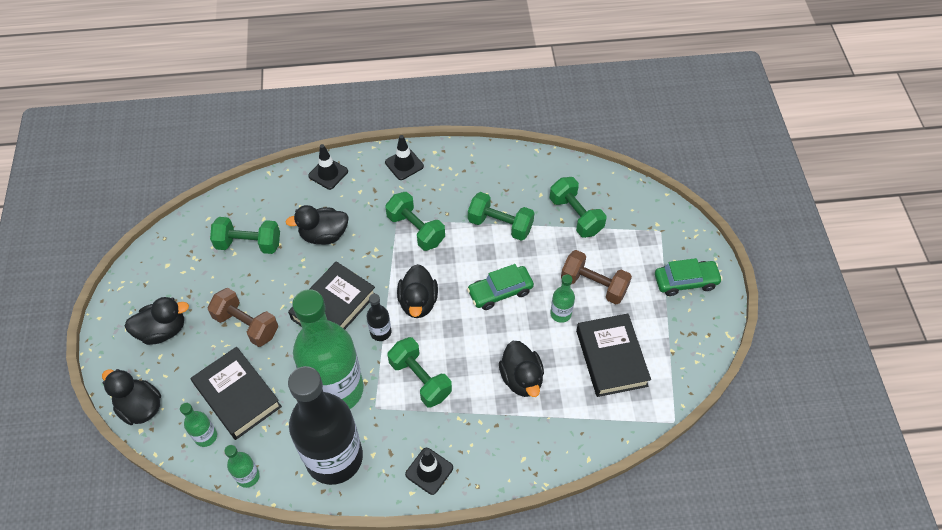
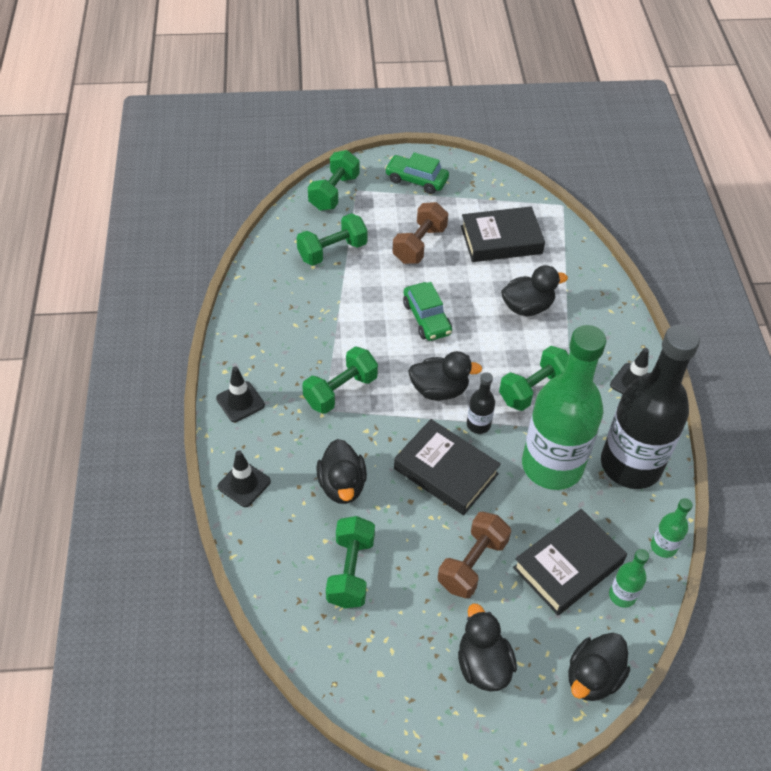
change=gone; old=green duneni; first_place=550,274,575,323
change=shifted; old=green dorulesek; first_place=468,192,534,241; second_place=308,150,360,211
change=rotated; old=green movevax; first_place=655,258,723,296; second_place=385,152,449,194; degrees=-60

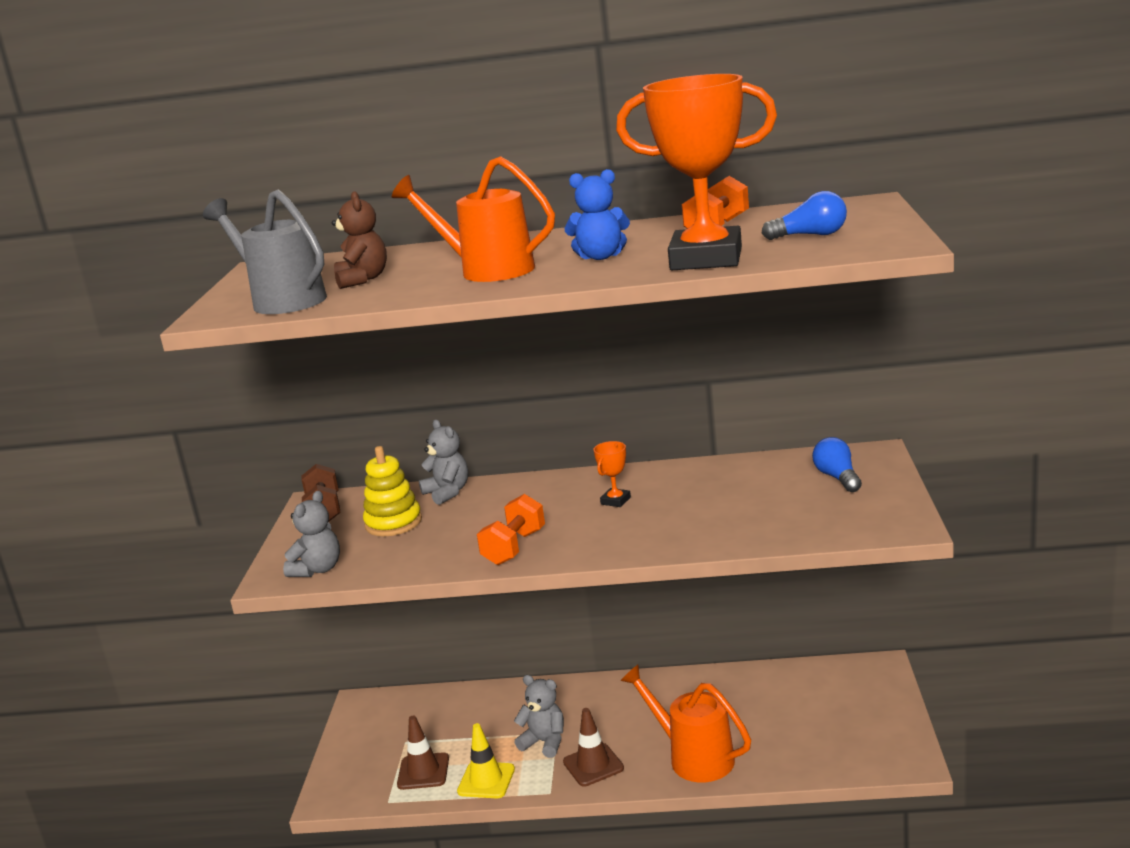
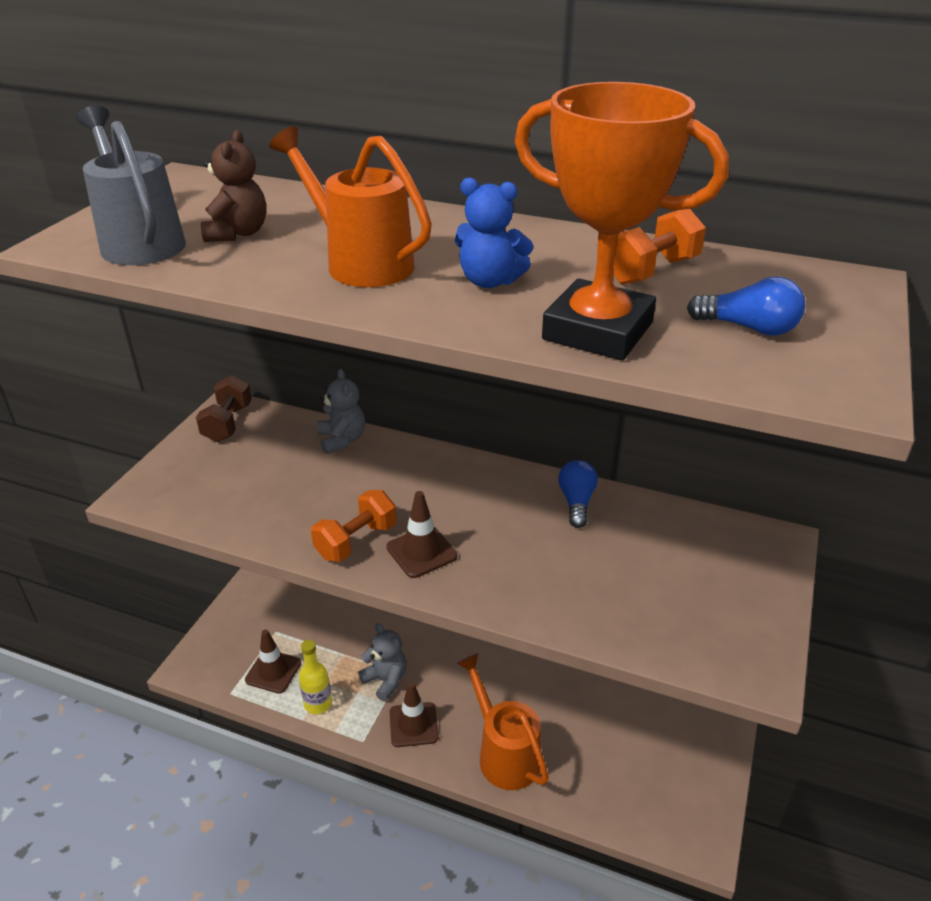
change=gone; old=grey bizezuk; first_place=283,491,340,577
change=gone; old=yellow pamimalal; first_place=363,446,422,536
change=gone; old=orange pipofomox; first_place=594,441,631,507
change=new; new=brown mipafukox; second_place=386,491,457,578
change=shifted; old=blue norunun; first_place=812,437,862,492; second_place=558,460,598,528
change=swapped; old=yellow mipafukox; new=yellow duneni; first_place=457,723,515,798; second_place=299,640,332,714

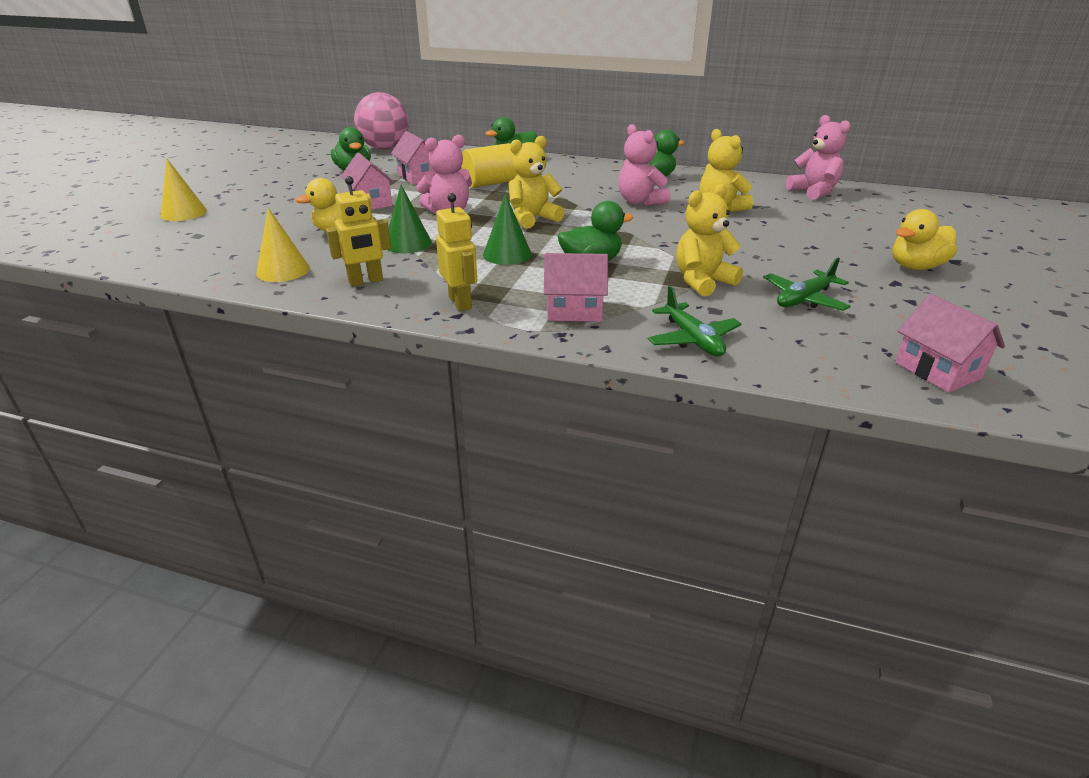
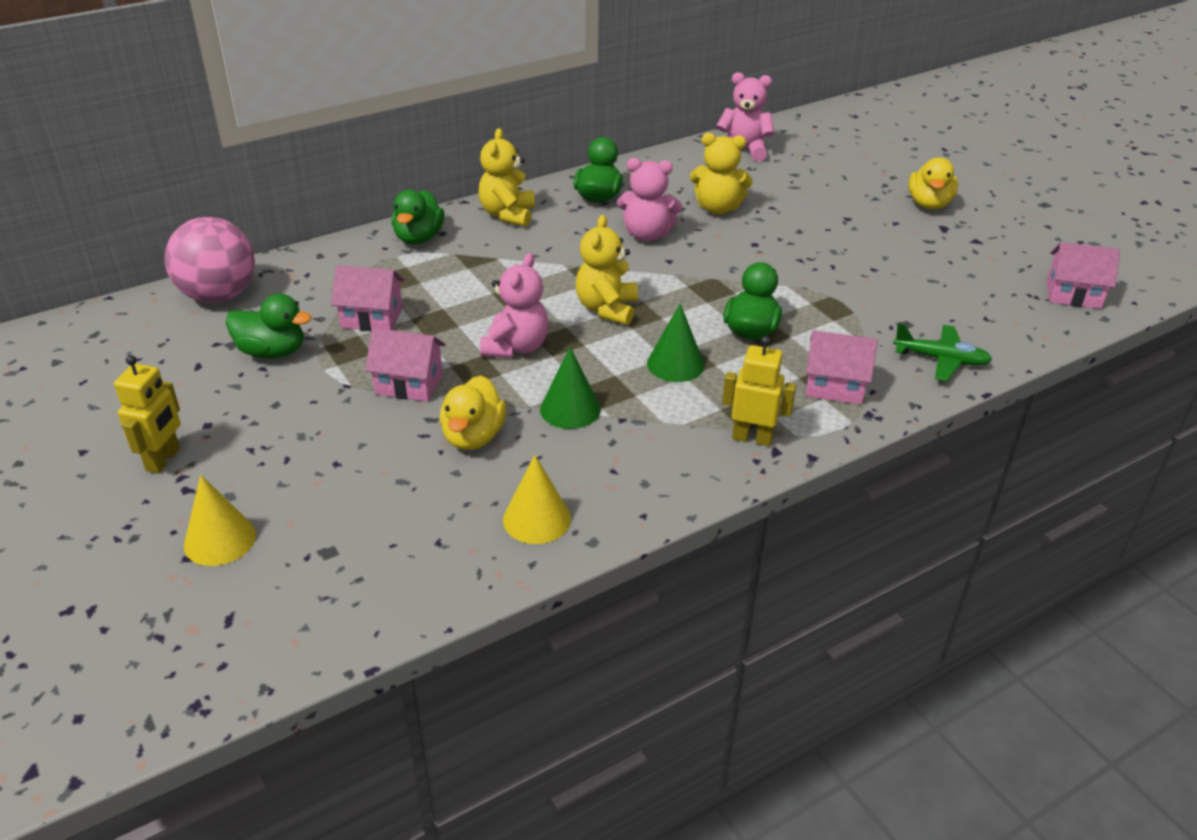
change=gone; old=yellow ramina; first_place=461,143,518,188
change=gone; old=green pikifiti; first_place=764,258,851,311
change=shifted; old=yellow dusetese; first_place=326,176,391,287; second_place=114,355,181,474
change=shifted; old=yellow bizezuk; first_place=676,184,743,297; second_place=478,128,535,227
change=rotated; old=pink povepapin; first_place=544,253,608,322; second_place=806,331,878,404; degrees=60

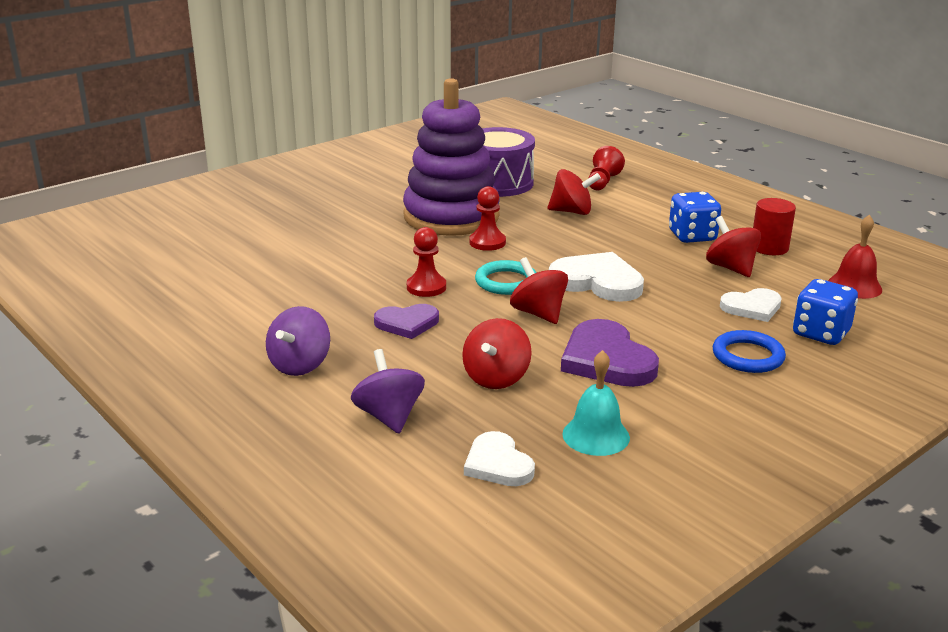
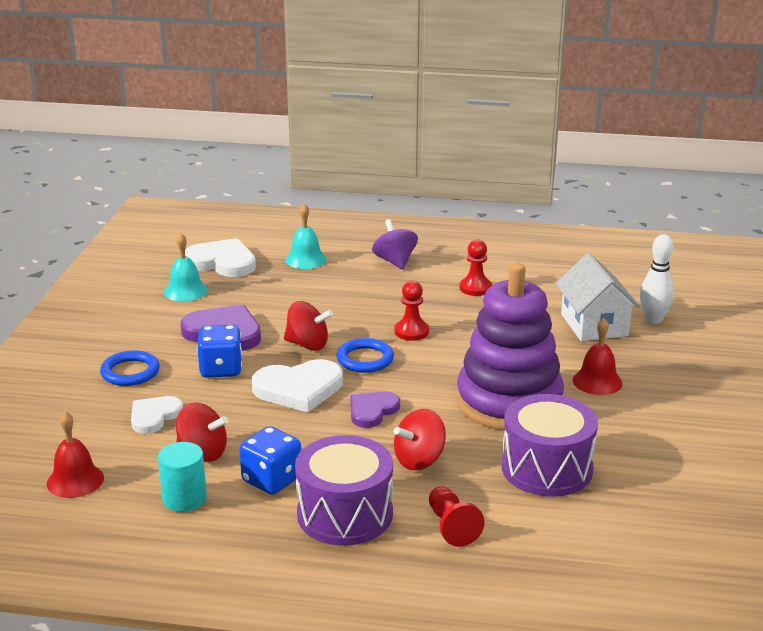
change=gone; old=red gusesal; first_place=462,318,532,389
change=new; new=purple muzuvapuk; second_place=295,435,393,546
change=new; new=white povepapin; second_place=556,253,640,341
change=new; new=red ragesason; second_place=573,318,623,395
change=new; new=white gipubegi; second_place=640,234,674,324
change=shifted; old=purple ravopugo; first_place=374,304,439,339; second_place=350,391,400,428
change=shifted; old=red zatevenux; first_place=469,186,506,251; second_place=459,240,492,296
change=shifted; old=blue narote; first_place=793,279,858,345; second_place=197,325,242,378
change=swapped; old=purple gusesal; new=turquoise ragesason; first_place=351,349,425,433; second_place=285,204,327,269
change=repainted; old=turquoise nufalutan; new=blue nufalutan; first_place=475,260,537,295; second_place=336,338,394,373
change=repainted; old=red ramina; new=turquoise ramina; first_place=753,198,796,255; second_place=158,442,207,512
change=scaled; old=white ravopugo; first_place=464,431,535,486; second_place=185,238,256,277; factor=1.59

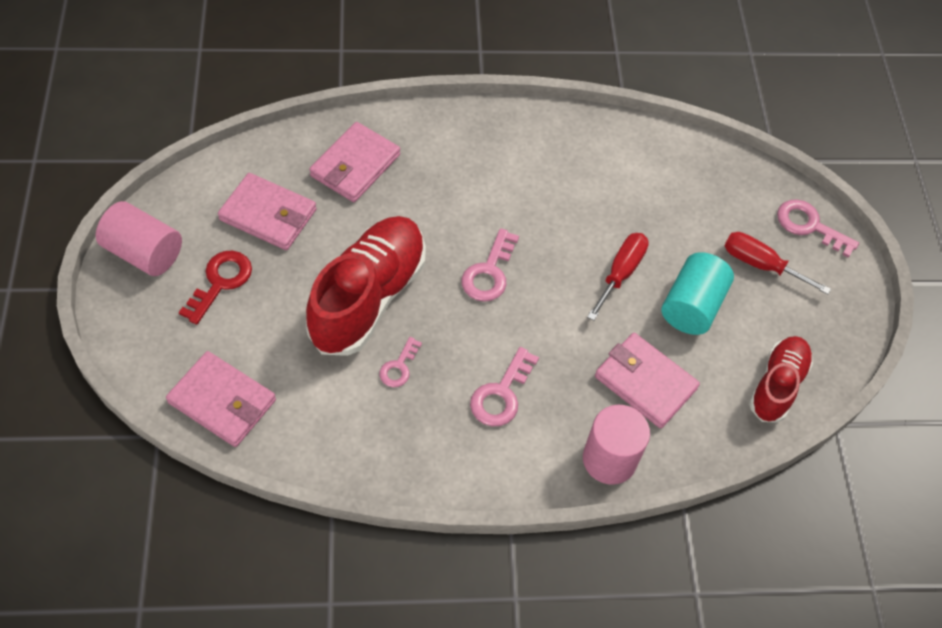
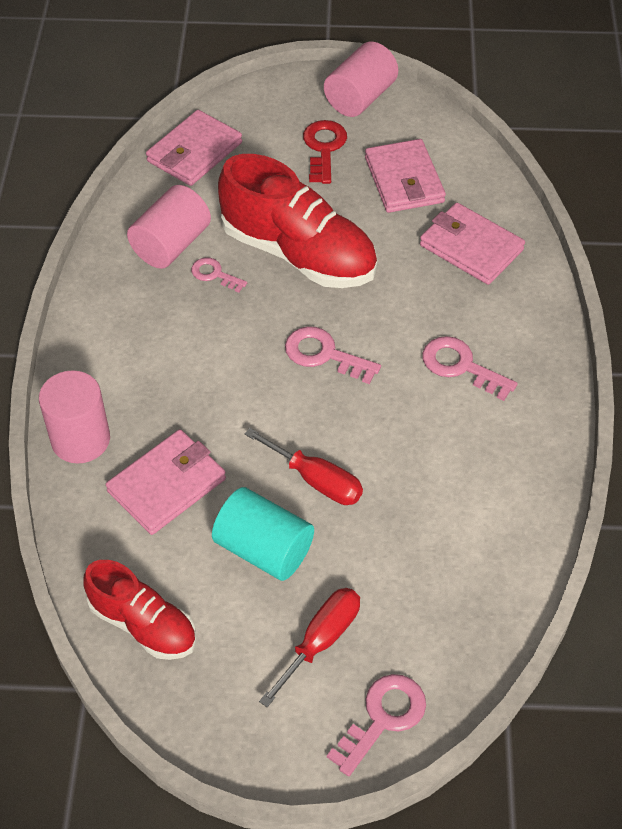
change=new; new=pink ramina; second_place=127,185,211,269
change=shifted; old=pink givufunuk; first_place=470,347,539,426; second_place=422,336,518,401
change=rotated; old=red givufunuk; first_place=179,251,252,325; second_place=303,120,347,184; degrees=-120
change=rotated; old=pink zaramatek; first_place=218,173,317,250; second_place=365,139,446,213; degrees=-45

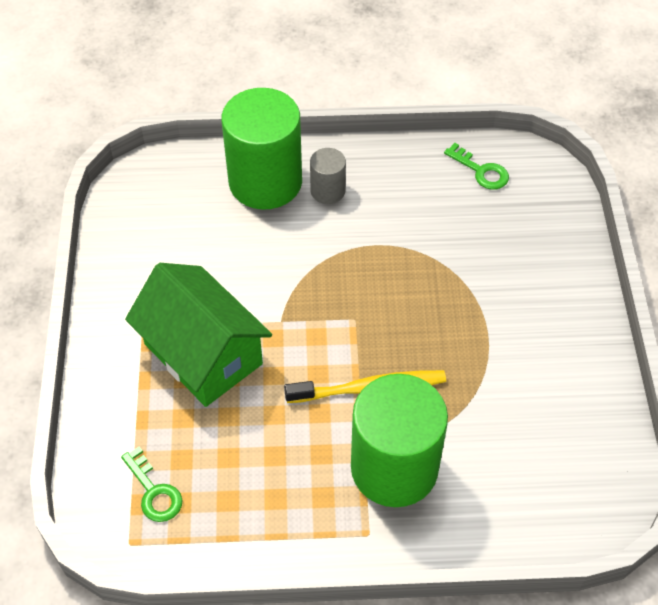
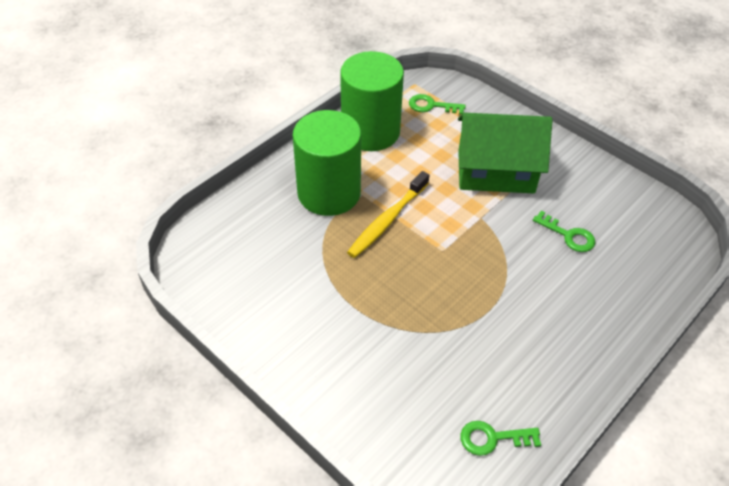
change=gone; old=grey ramina; first_place=310,148,346,204
change=new; new=green givufunuk; second_place=533,211,595,252
change=shifted; old=green ramina; first_place=221,88,302,209; second_place=340,51,404,151

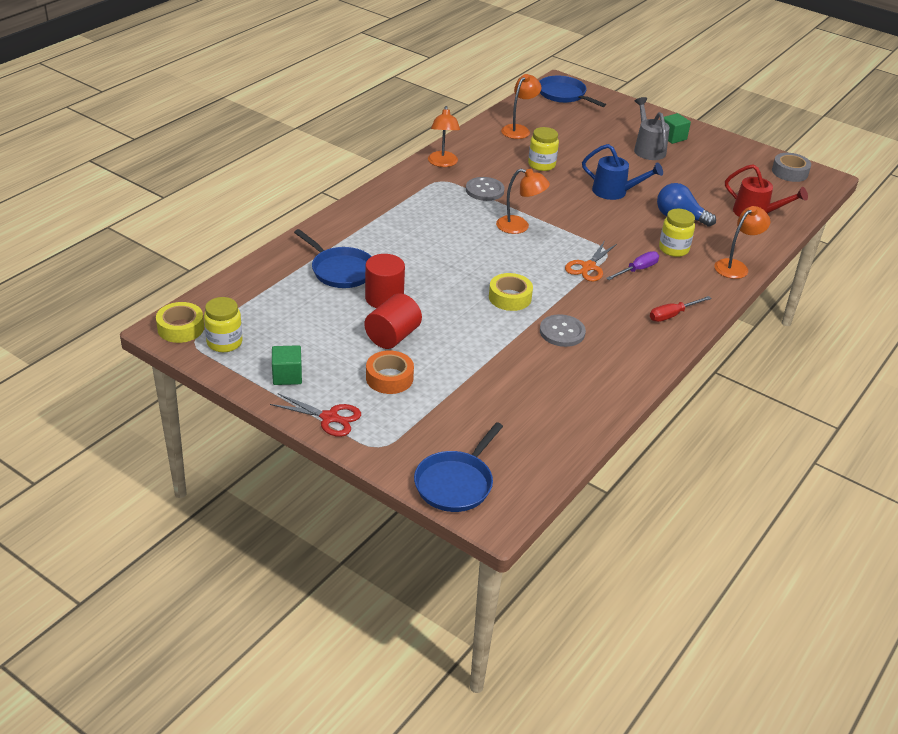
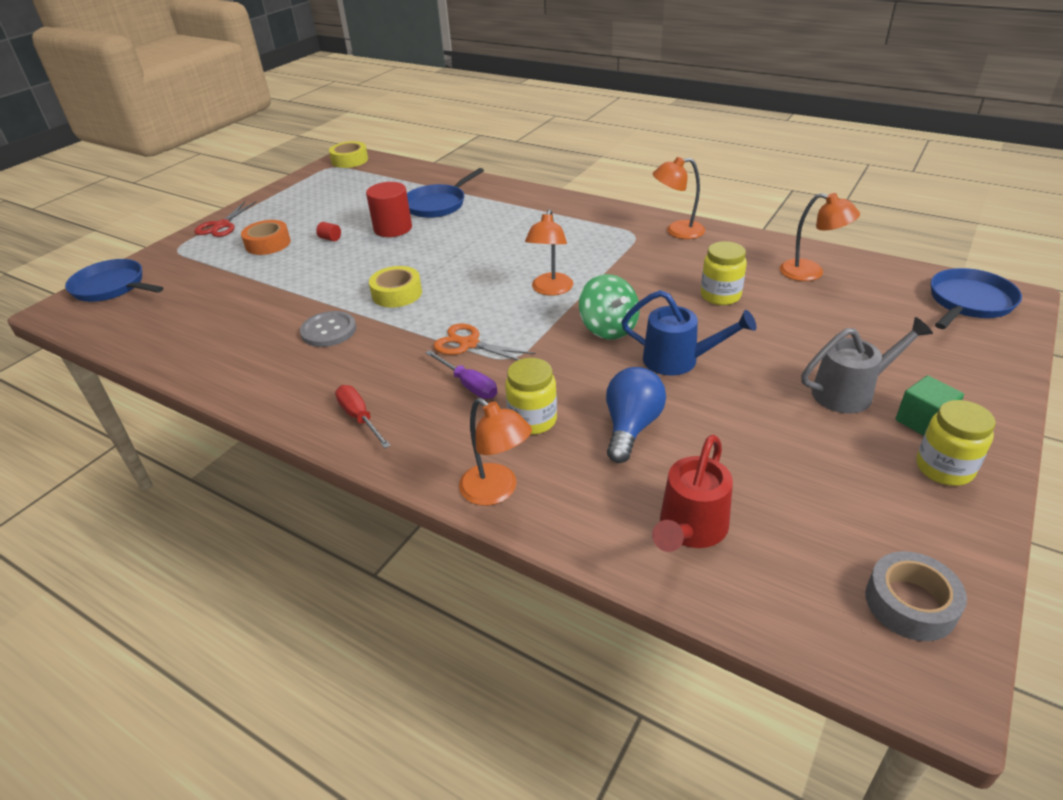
change=gone; old=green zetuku; first_place=272,345,302,385
change=gone; old=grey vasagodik; first_place=466,177,505,201
change=new; new=green gusesal; second_place=579,274,640,340
change=shifted; old=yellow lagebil; first_place=204,297,243,352; second_place=916,400,996,486
change=rotated; old=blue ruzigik; first_place=582,144,663,200; second_place=621,290,757,376; degrees=-90
change=scaled; old=red ramina; first_place=364,293,422,349; second_place=316,222,341,241; factor=0.42

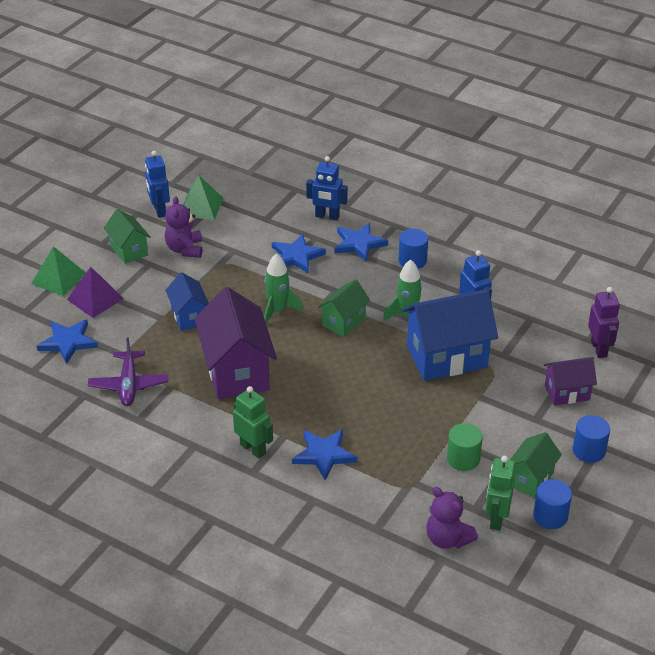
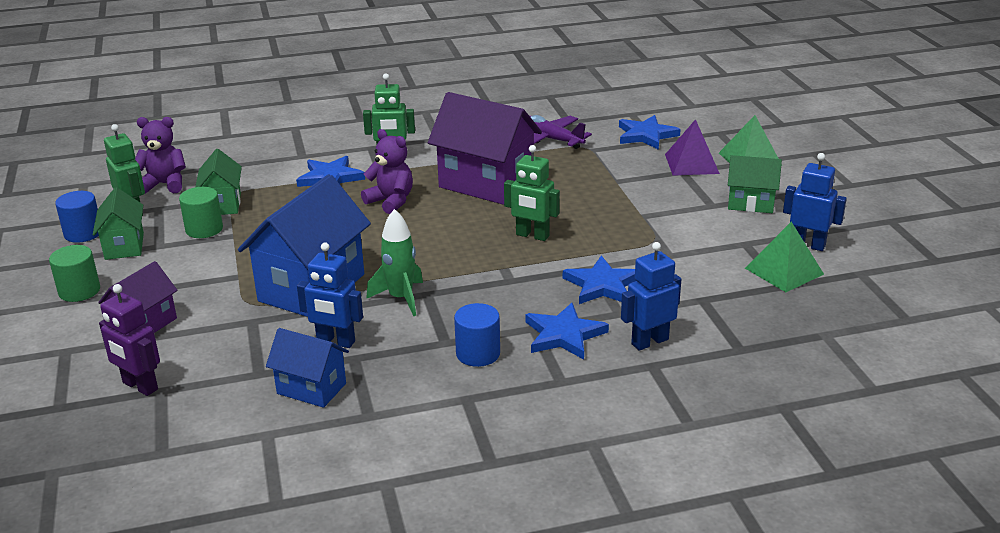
change=shifted; old=purple bizezuk; first_place=165,196,202,258; second_place=361,129,413,214
change=shifted; old=blue povepapin; first_place=165,272,209,331; second_place=266,328,349,408
change=shifted; old=green povepapin; first_place=318,279,370,337; second_place=195,149,242,215
change=swapped; old=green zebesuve; new=green dusetese; first_place=264,254,303,324; second_place=504,145,560,241
change=repainted; old=blue ramina; new=green ramina; first_place=573,415,610,463; second_place=49,245,100,302

